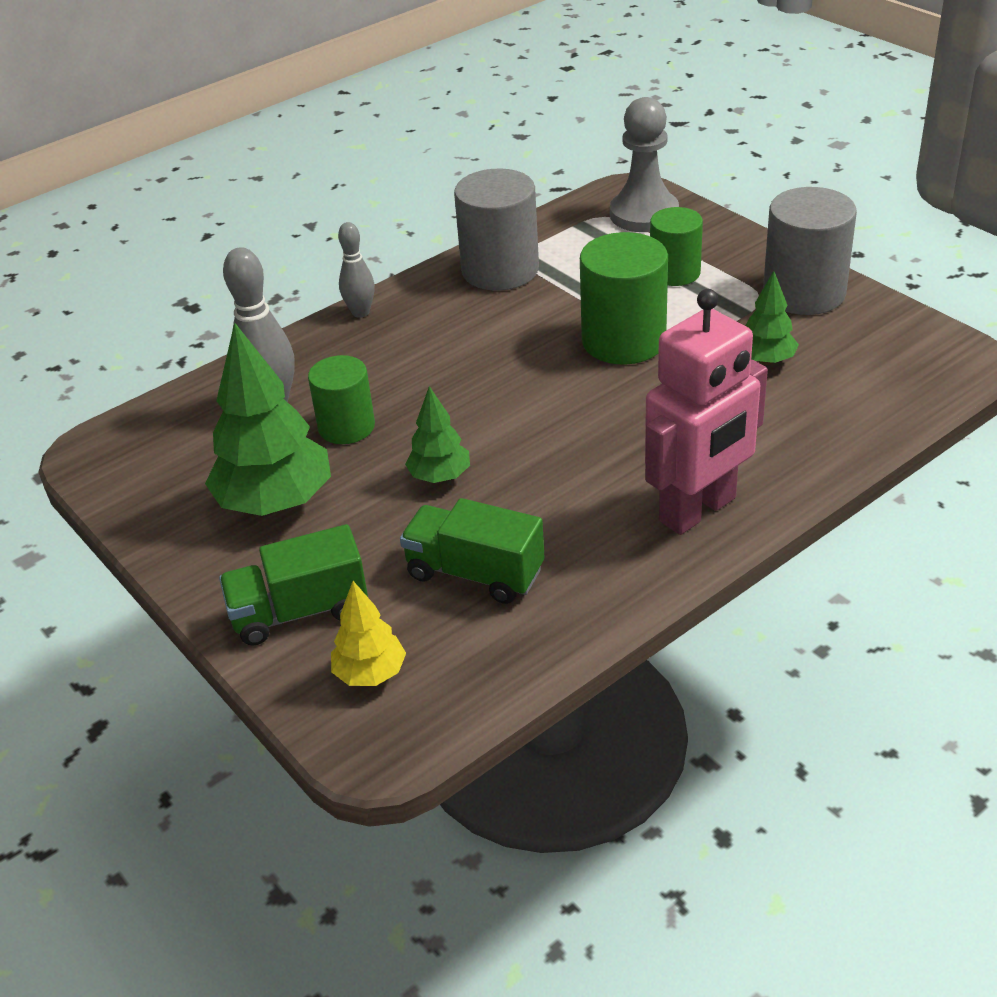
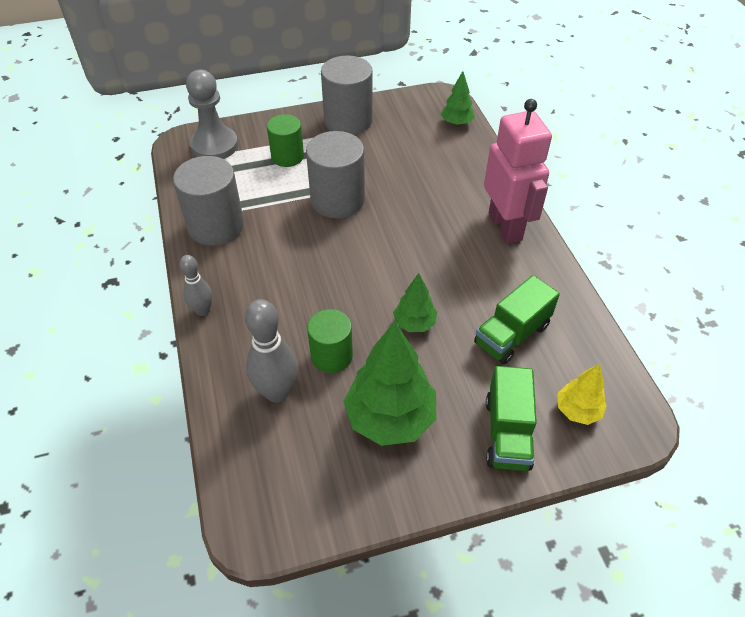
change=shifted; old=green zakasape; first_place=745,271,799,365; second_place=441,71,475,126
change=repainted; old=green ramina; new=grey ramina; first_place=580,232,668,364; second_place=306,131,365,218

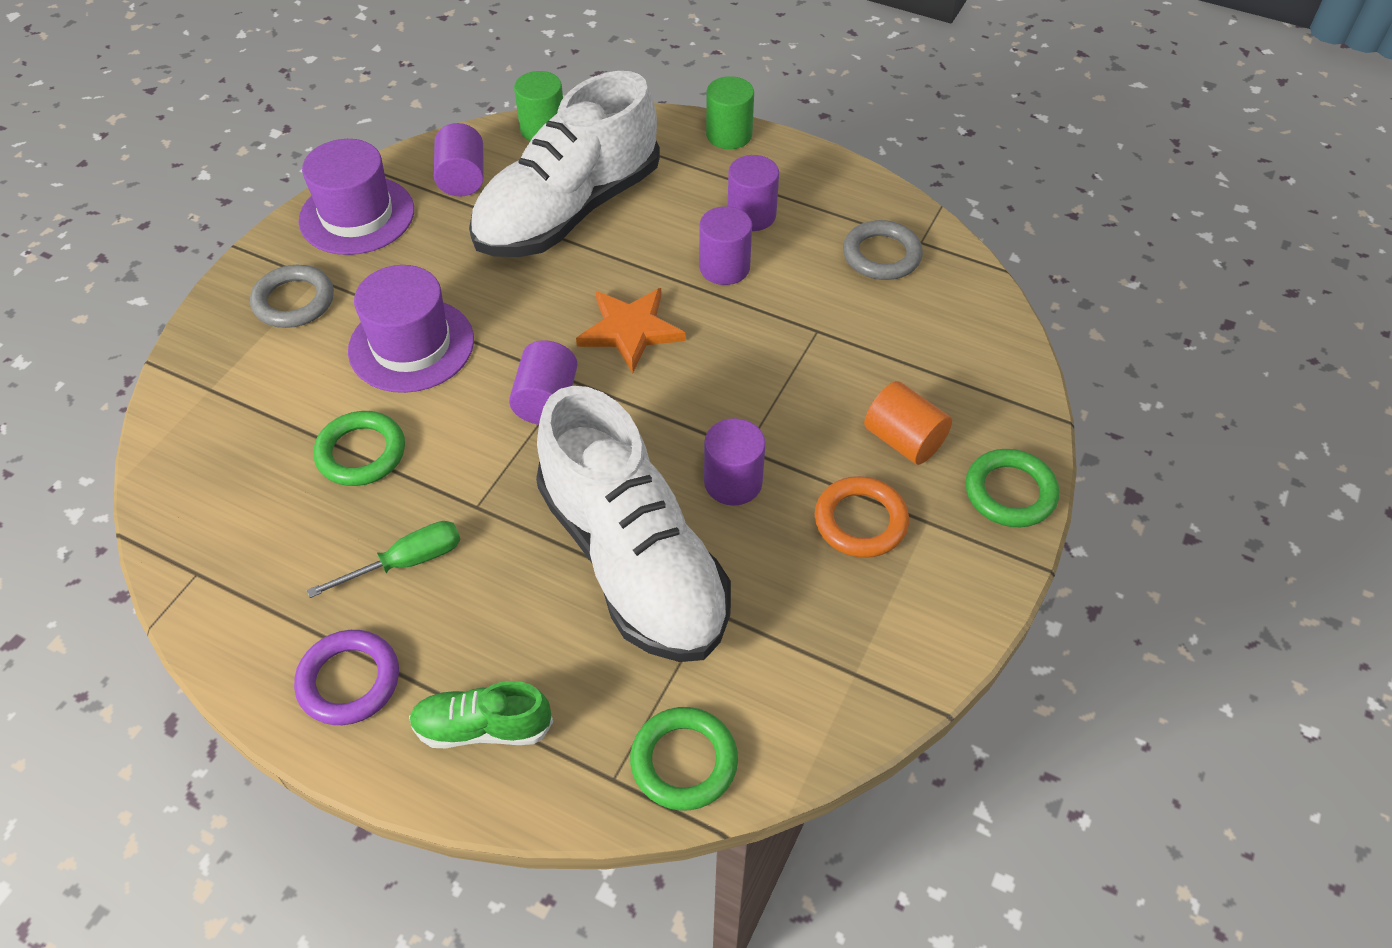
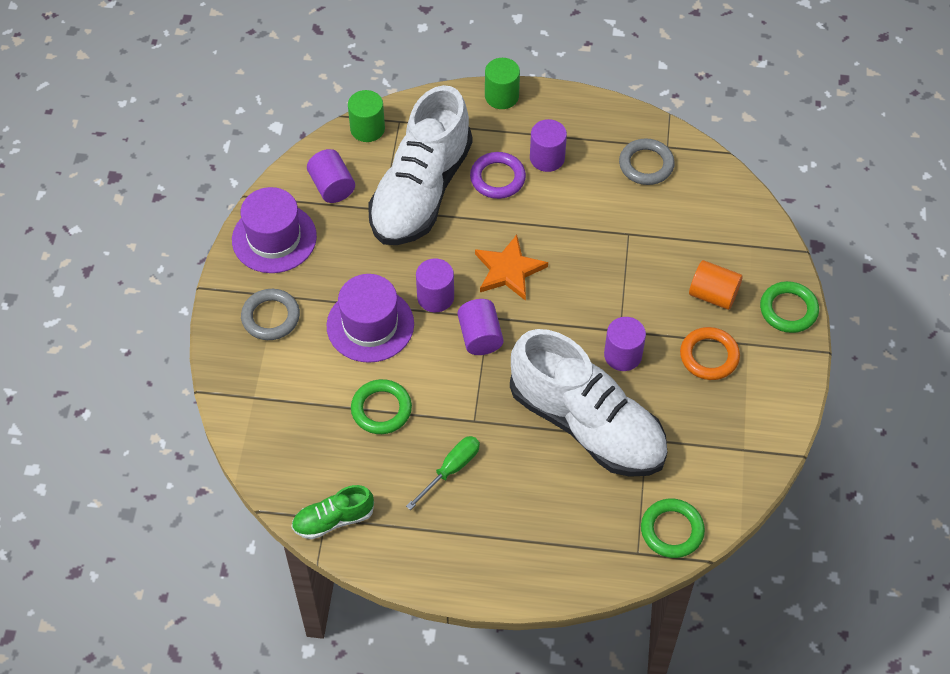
change=shifted; old=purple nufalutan; first_place=294,630,399,725; second_place=470,152,526,199
change=shifted; old=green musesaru; first_place=409,681,553,748; second_place=291,485,374,539
change=shifted; old=purple ramina; first_place=699,206,752,285; second_place=416,258,454,312

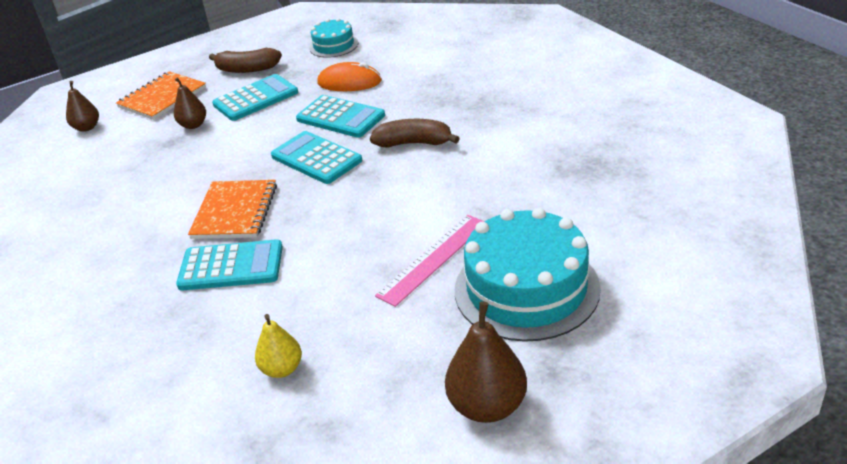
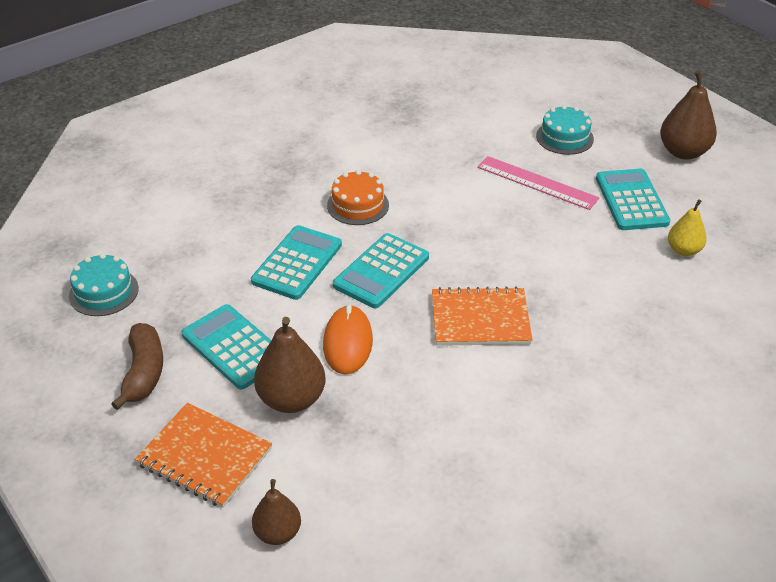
change=shifted; old=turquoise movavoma; first_place=176,239,283,291; second_place=596,169,670,230
change=shifted; old=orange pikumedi; first_place=317,62,382,91; second_place=323,305,373,374
change=swapped; old=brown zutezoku; new=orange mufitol; first_place=370,119,460,148; second_place=327,170,389,225
change=scaled; old=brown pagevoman; first_place=174,78,206,129; second_place=254,317,326,413; factor=1.62
change=scaled; old=turquoise mufitol; first_place=455,207,601,342; second_place=536,105,594,155; factor=0.52

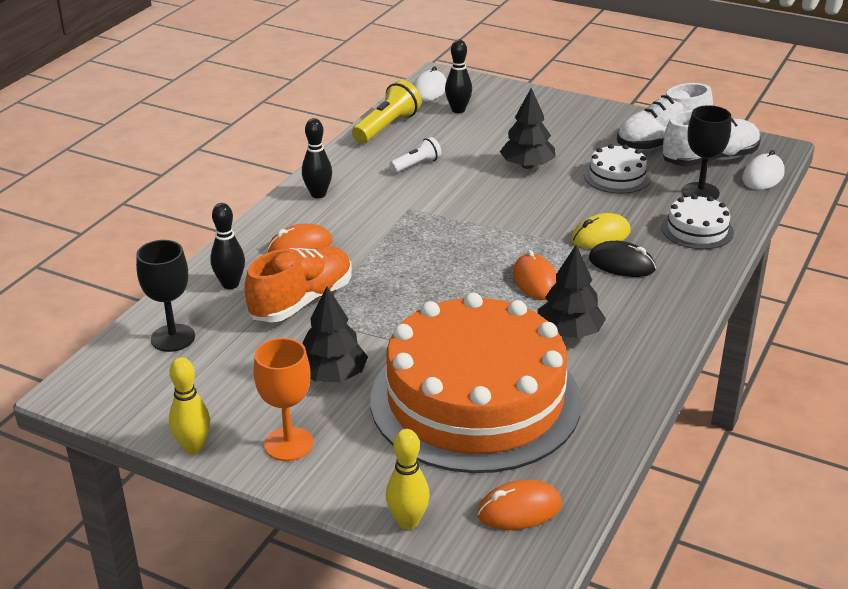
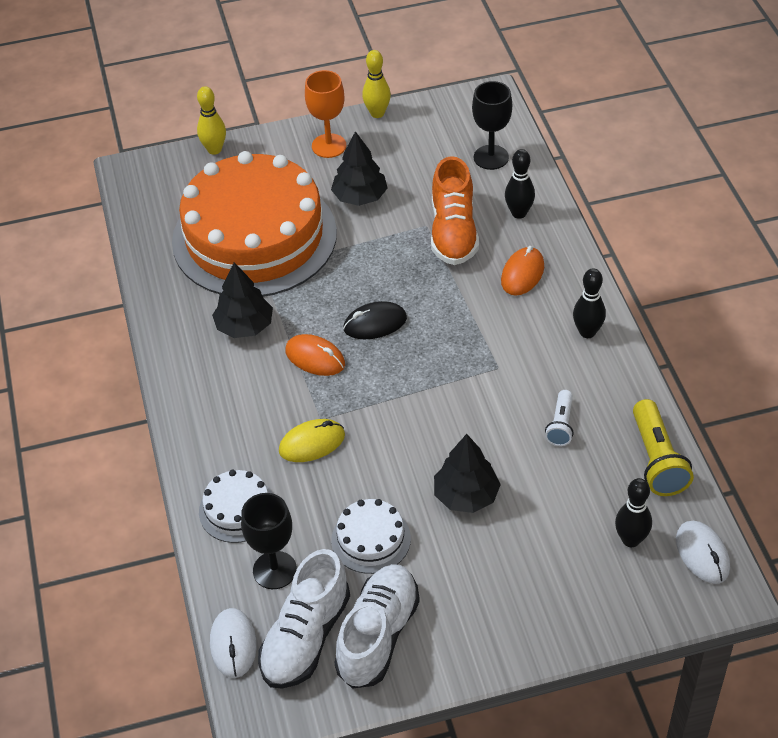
change=gone; old=orange pikumedi; first_place=477,480,562,530
change=shifted; old=black pikumedi; first_place=589,241,656,277; second_place=343,301,407,339
change=rotated; old=yellow pikumedi; first_place=571,213,631,249; second_place=279,419,345,462; degrees=45

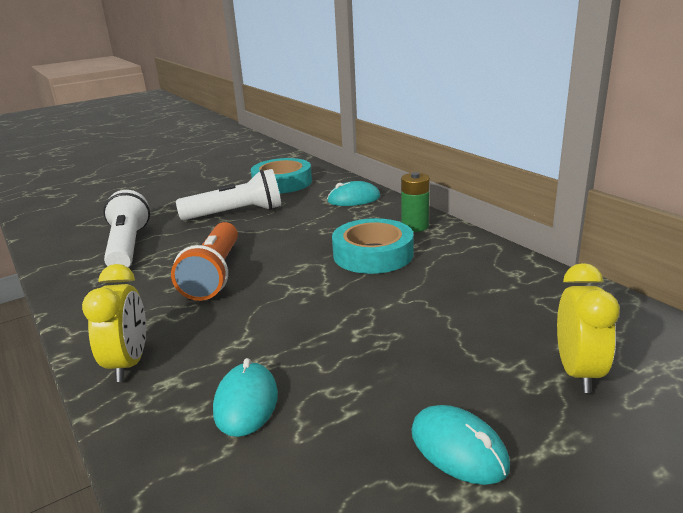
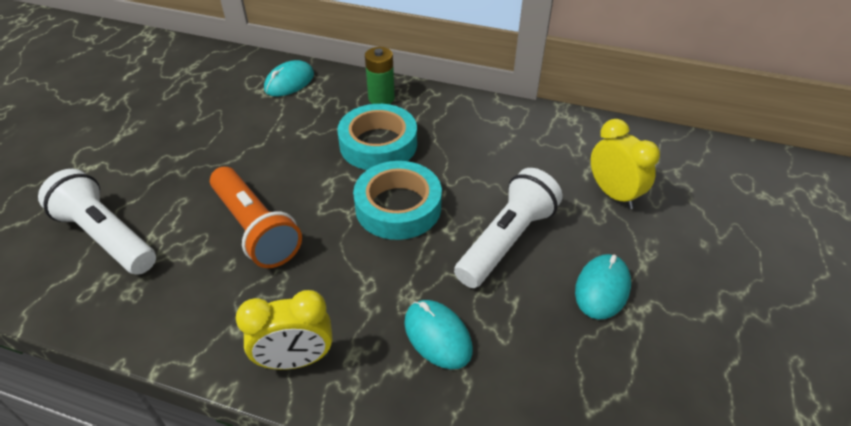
change=shifted; old=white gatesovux; first_place=176,169,281,220; second_place=454,168,563,288
change=shifted; old=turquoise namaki; first_place=251,158,312,194; second_place=353,161,442,240
change=rotated; old=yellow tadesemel; first_place=82,264,146,382; second_place=236,290,332,370; degrees=120
change=rotated; old=turquoise pikumedi; first_place=411,405,510,485; second_place=575,254,631,320; degrees=-75

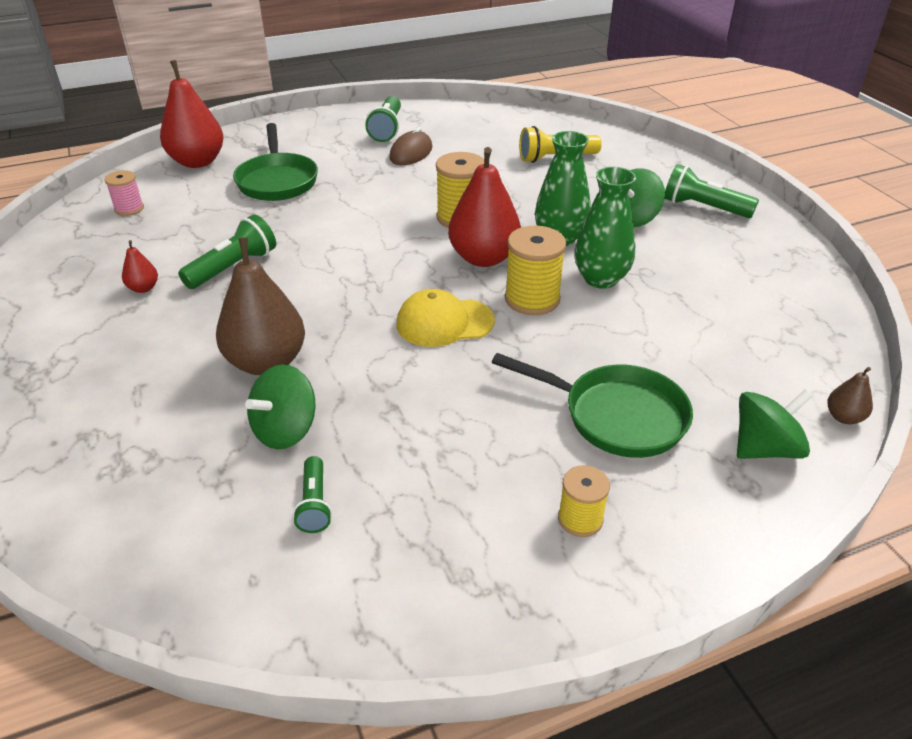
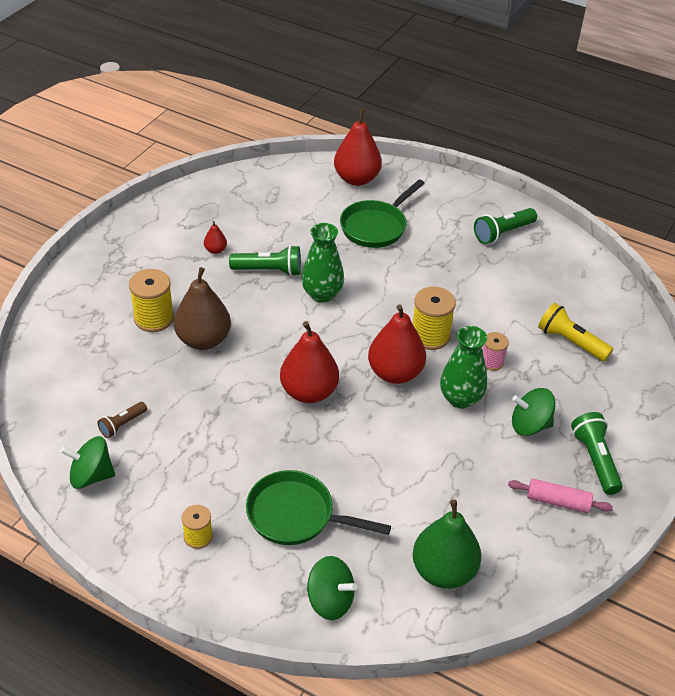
change=gone; old=brown pikumedi; first_place=389,127,432,165
change=gone; old=brown pagevoman; first_place=827,367,873,424
change=new; new=green pagevoman; second_place=413,500,481,589
change=new; new=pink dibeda; second_place=508,479,613,513
change=shifted; old=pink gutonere; first_place=105,170,144,216; second_place=482,332,509,371
change=shifted; old=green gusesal; first_place=245,364,315,449; second_place=60,436,115,489
change=shifted; old=yellow gutonere; first_place=505,226,566,315; second_place=129,269,174,332
change=shifted; old=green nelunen; first_place=575,167,636,289; second_place=301,223,344,303
change=swapped; old=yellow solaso; new=red pagevoman; first_place=396,289,495,347; second_place=280,321,339,403
change=repainted; old=green gatesovux; new=brown gatesovux; first_place=293,456,332,533; second_place=97,402,147,438
change=rotated; old=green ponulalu; first_place=492,353,693,458; second_place=246,470,391,545; degrees=120

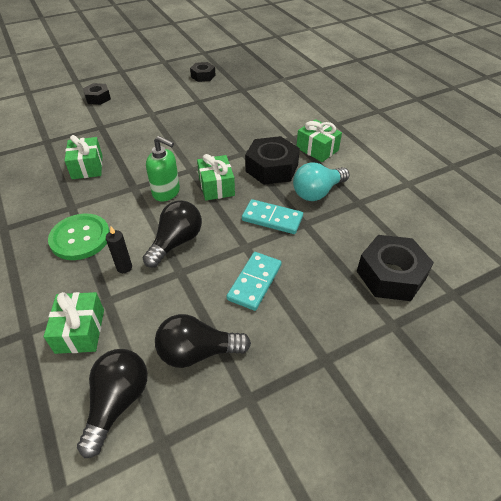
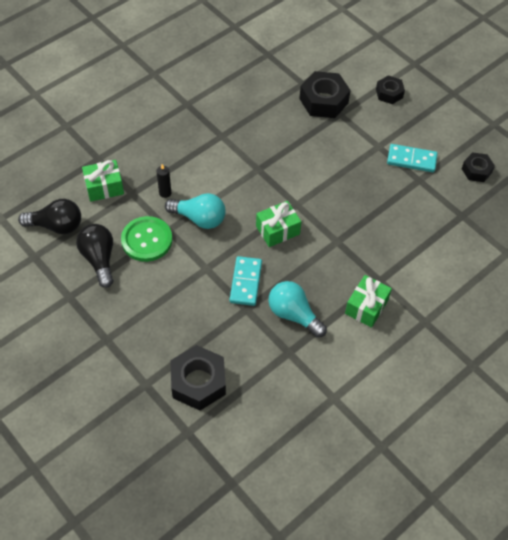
change=gone; old=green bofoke; first_place=65,135,102,179
change=gone; old=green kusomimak; first_place=146,136,180,202
change=shifted; old=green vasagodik; first_place=48,213,110,260; second_place=121,216,172,262
change=shifted; old=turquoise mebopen; first_place=227,252,282,311; second_place=387,144,438,172
change=shifted; old=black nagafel; first_place=245,136,300,185; second_place=299,71,351,118
change=repainted; old=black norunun; new=turquoise norunun; first_place=143,200,202,268; second_place=165,193,226,229

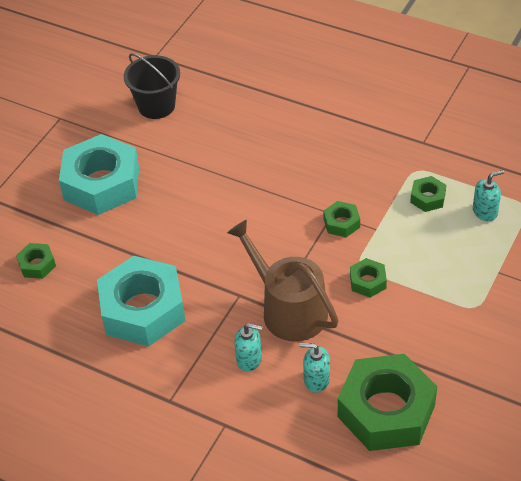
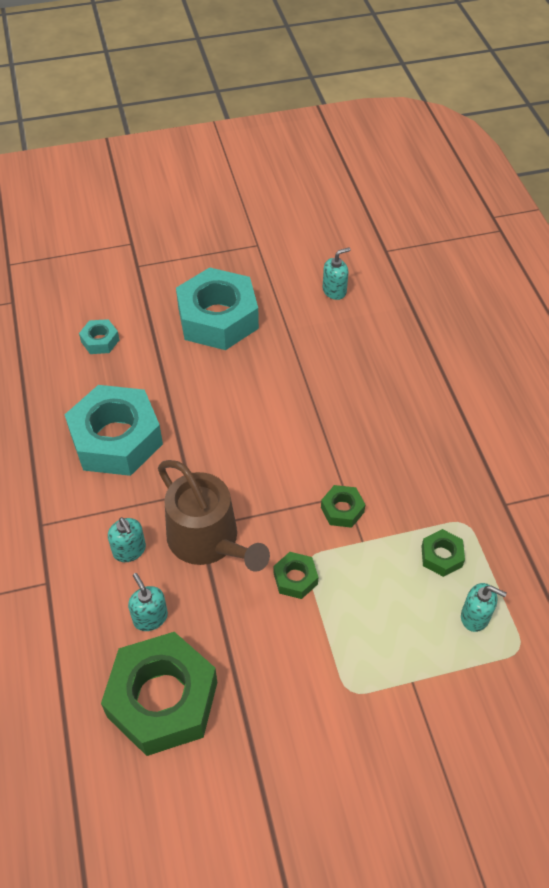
change=swapped; old=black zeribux; new=turquoise kusomimak; first_place=124,53,180,119; second_place=323,247,351,300
change=repainted; old=green nagafel; new=turquoise nagafel; first_place=16,243,56,279; second_place=79,319,119,354
change=rotated; old=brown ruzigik; first_place=227,220,339,341; second_place=158,460,270,572; degrees=135

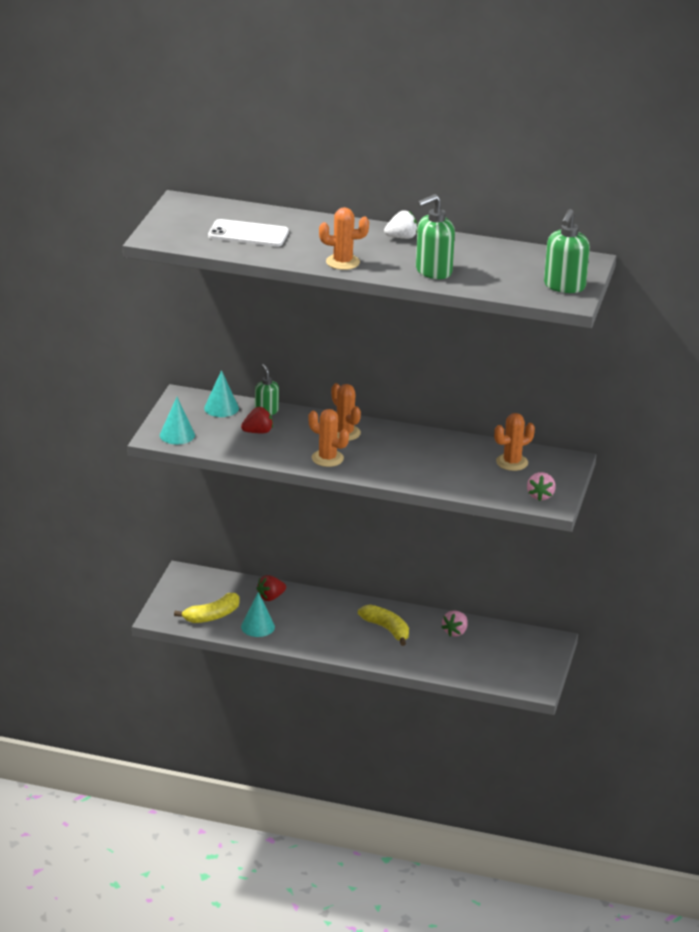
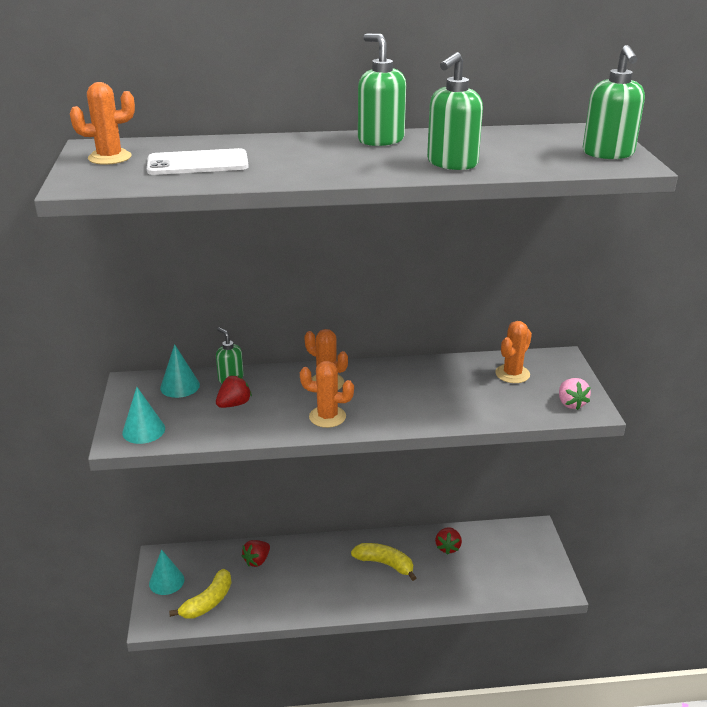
change=shifted; old=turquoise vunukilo; first_place=241,592,275,637; second_place=149,549,184,595
change=shifted; old=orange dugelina; first_place=319,207,369,270; second_place=70,82,135,165
change=swapped; old=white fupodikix; new=green kusomimak; first_place=384,210,418,239; second_place=358,34,406,146
change=repainted; old=pink fupodikix; new=red fupodikix; first_place=441,610,468,637; second_place=435,527,462,555

